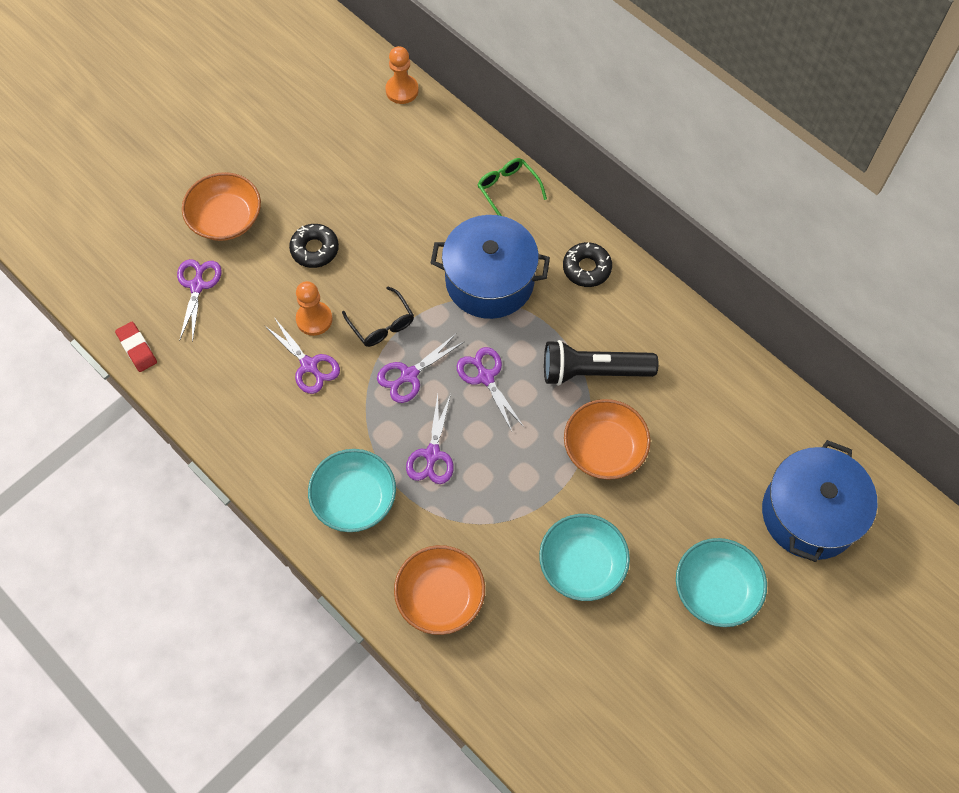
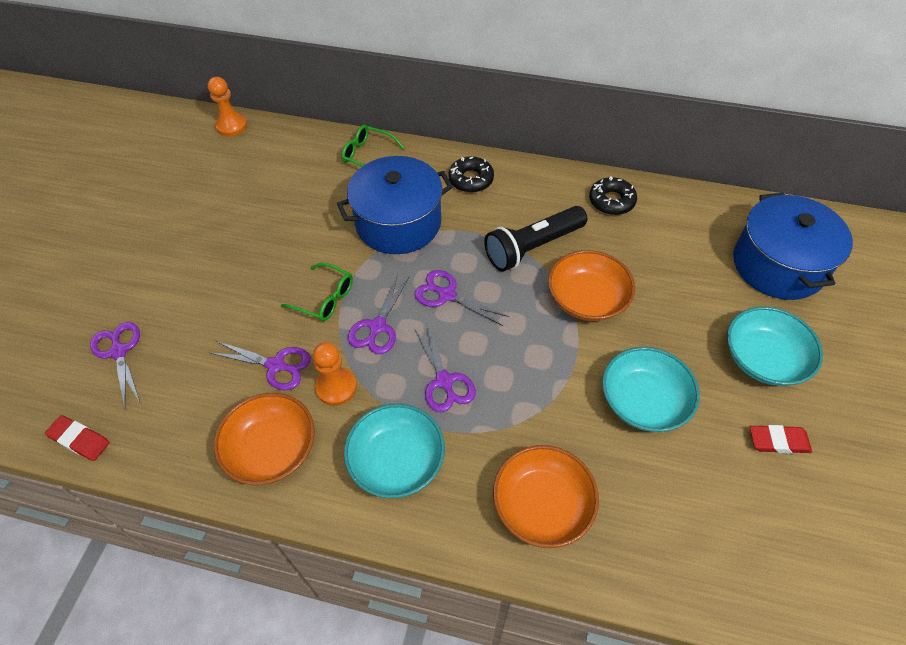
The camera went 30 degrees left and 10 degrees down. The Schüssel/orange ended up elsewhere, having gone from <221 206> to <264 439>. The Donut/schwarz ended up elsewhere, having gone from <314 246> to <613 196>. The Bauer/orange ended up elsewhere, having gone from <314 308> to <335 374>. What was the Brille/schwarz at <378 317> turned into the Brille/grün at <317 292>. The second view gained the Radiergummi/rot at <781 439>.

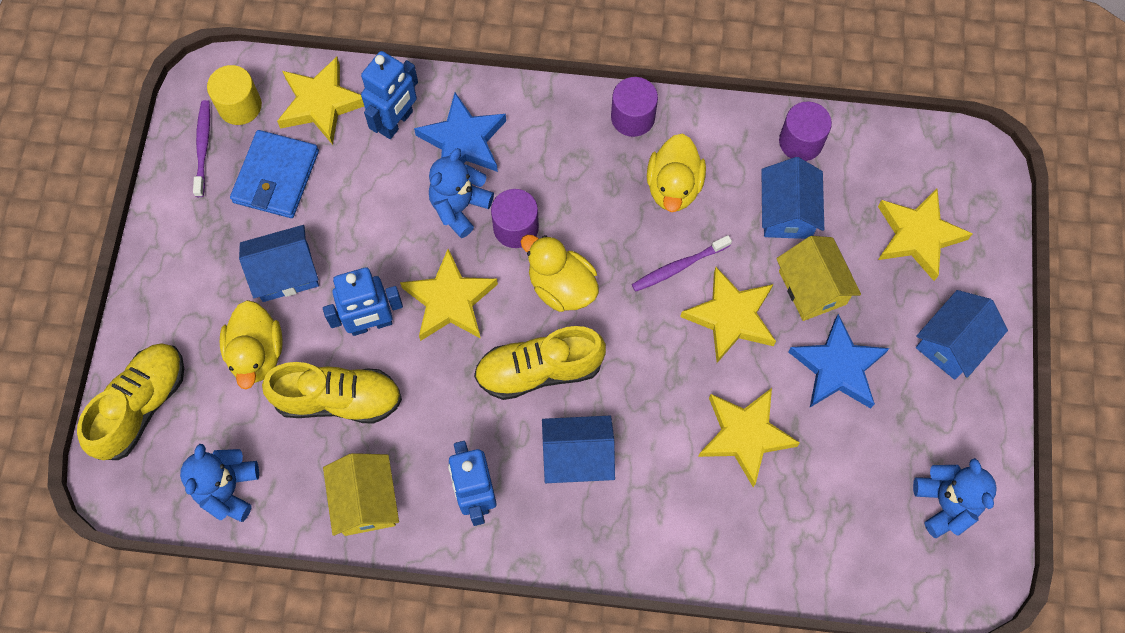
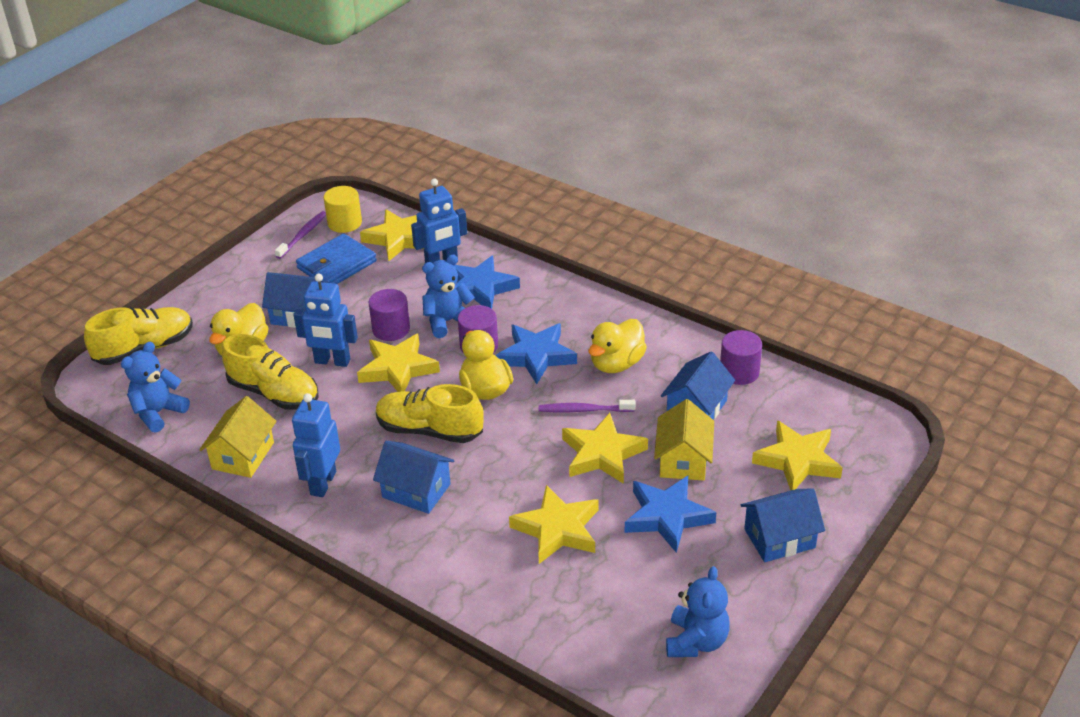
The camera went 30 degrees right and 30 degrees down. The Vollzylinder/lila ended up elsewhere, having gone from <634 107> to <389 315>. The second view gained the Stern/blau at <536 353>.

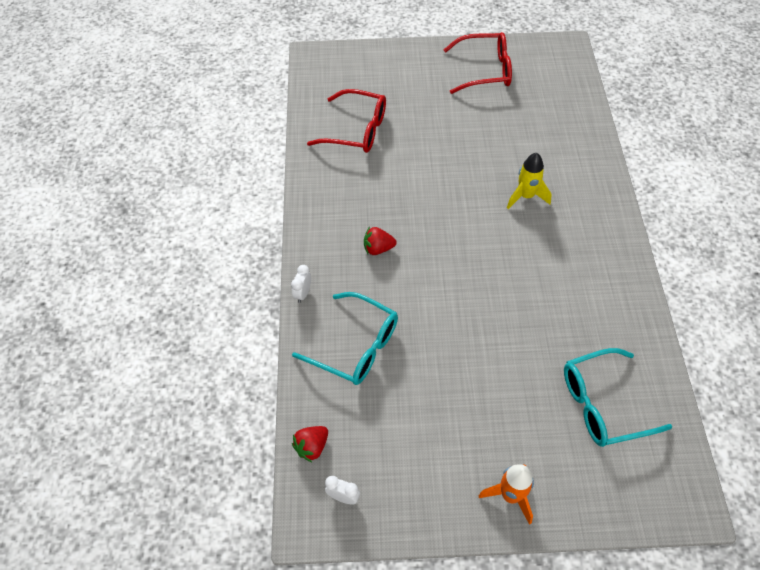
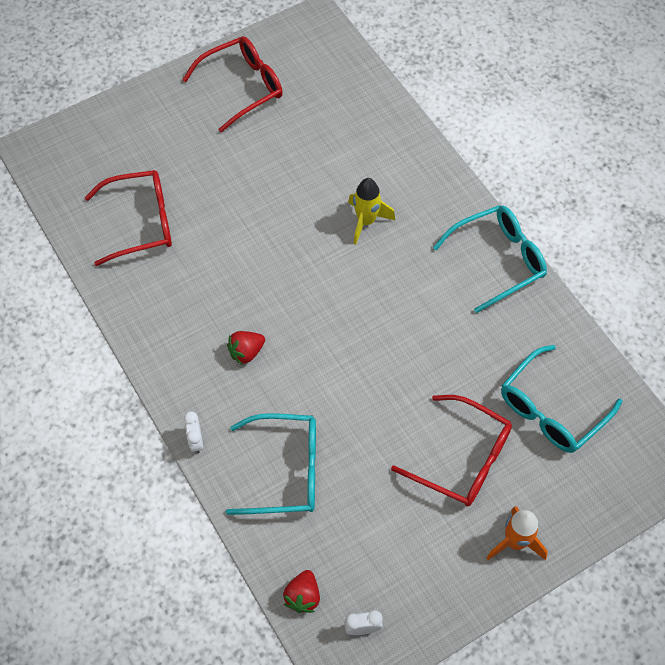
The camera went 30 degrees left and 5 degrees up. The second view gained the Brille/rot at <451 450>. The second view gained the Brille/türkis at <490 259>.

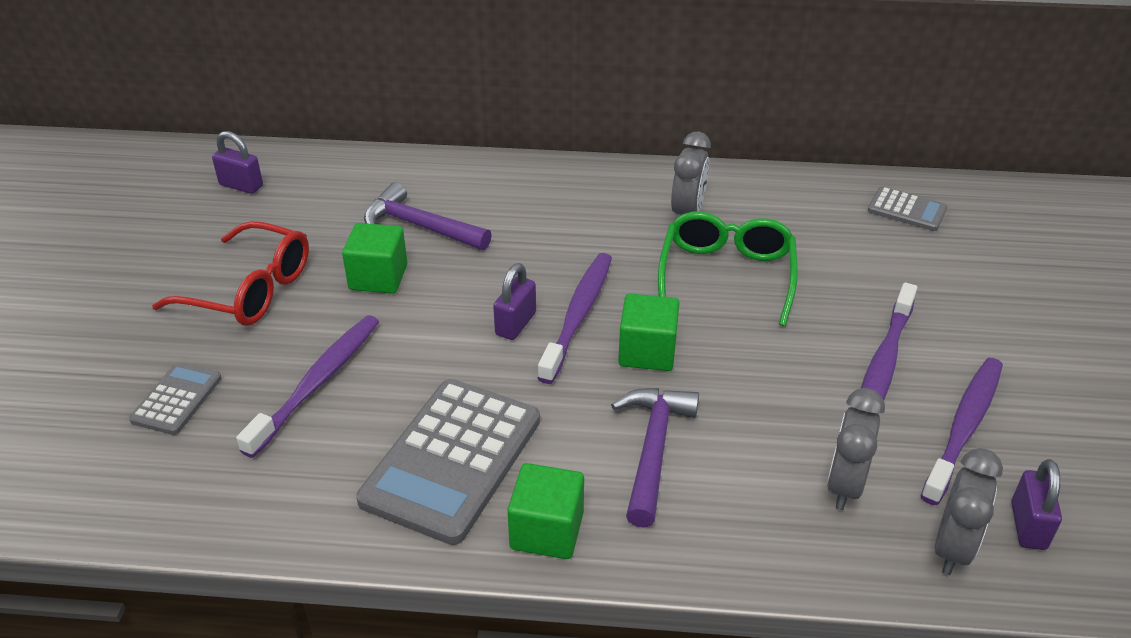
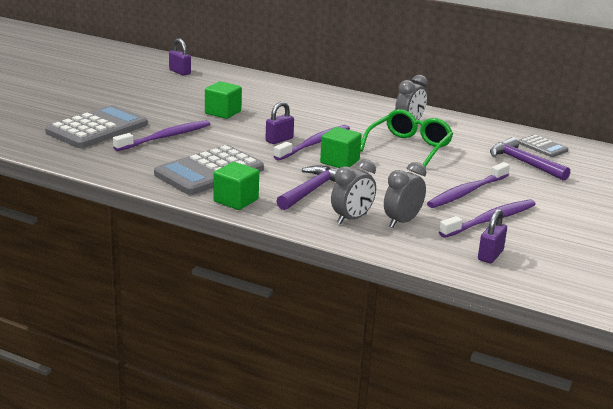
The camera went 20 degrees right and 15 degrees down. The size of the Taschenrechner/grau at <175 398> changed by a factor of 2.01. The second view lost the Brille/rot at <230 273>. The Hammer/lila ended up elsewhere, having gone from <428 216> to <530 159>. The Wecker/grau ended up elsewhere, having gone from <969 511> to <353 191>.

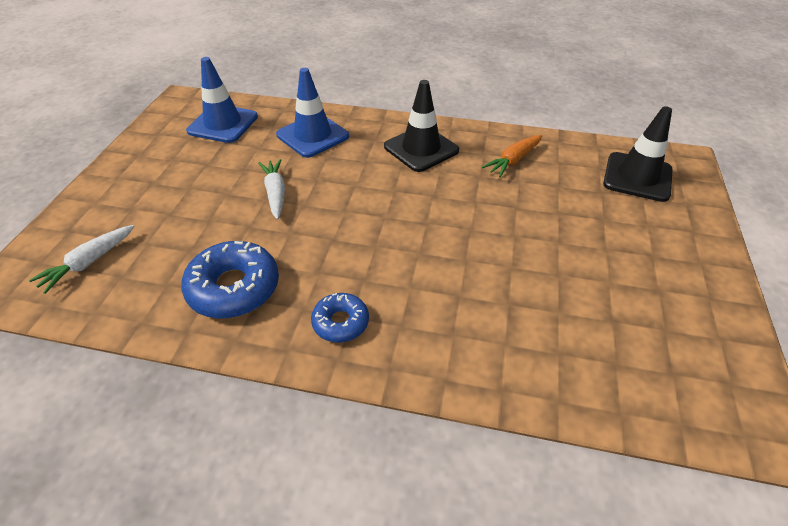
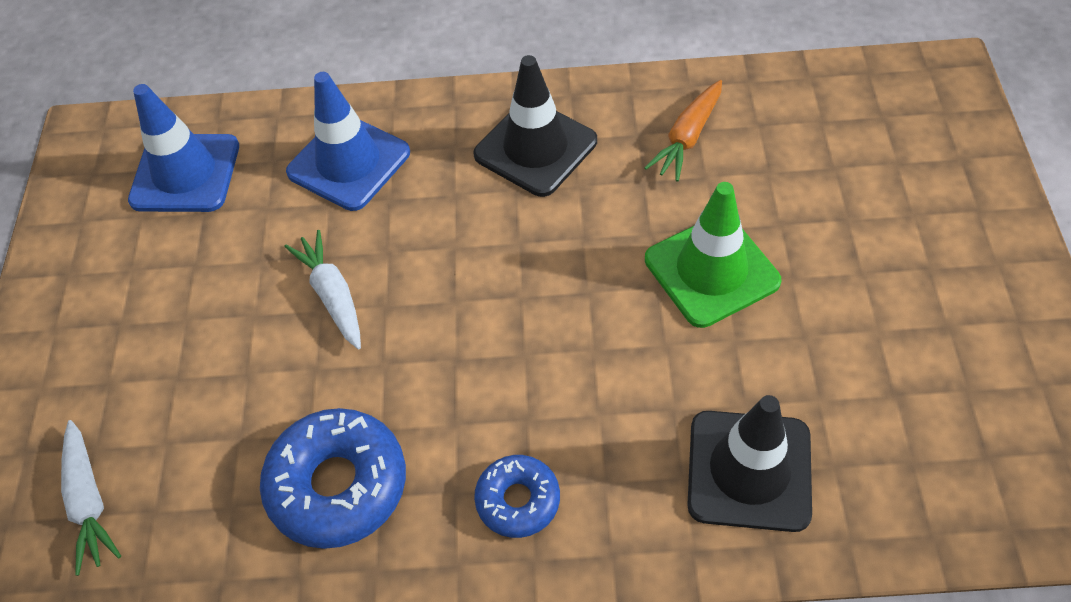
The camera went 10 degrees left and 10 degrees up. The Karotte/weiß at <82 259> ended up facing another way, 45 degrees counterclockwise from before. The Leitkegel/schwarz ended up elsewhere, having gone from <638 154> to <749 463>. The second view gained the Leitkegel/grün at <713 255>.

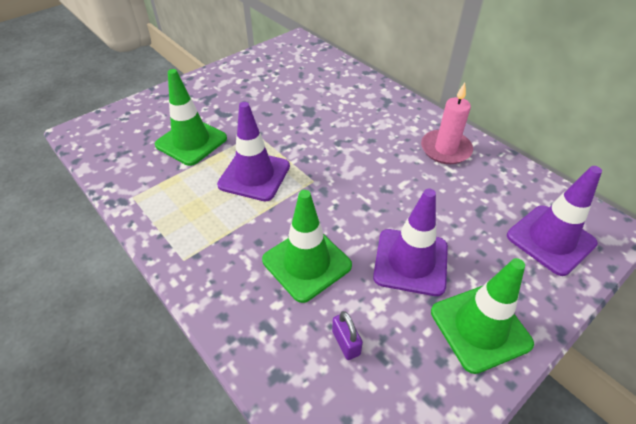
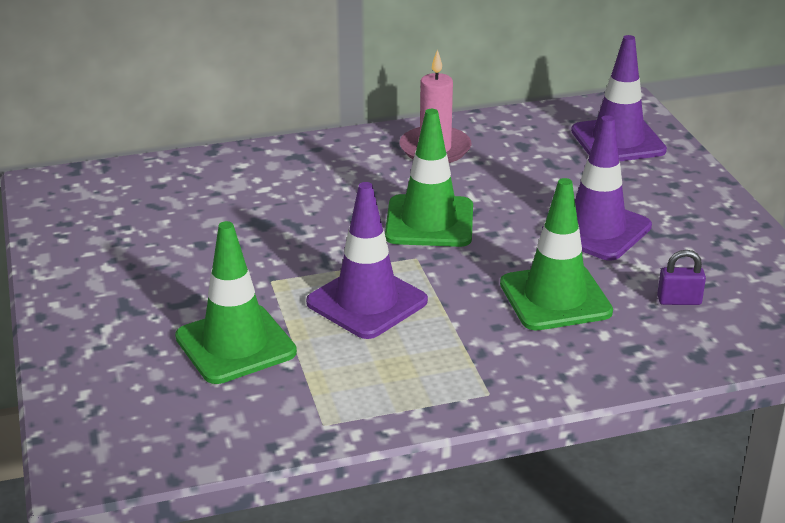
The camera went 65 degrees left and 15 degrees down. The Leitkegel/grün ended up elsewhere, having gone from <482 316> to <429 178>.

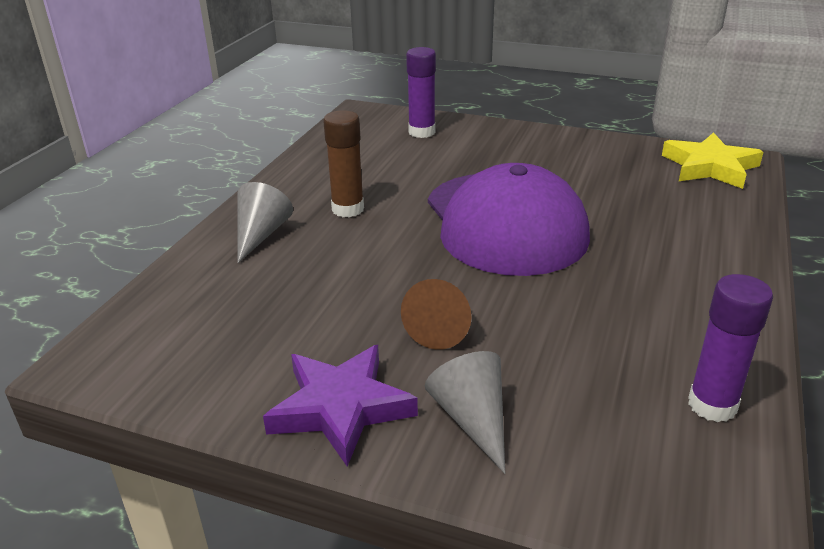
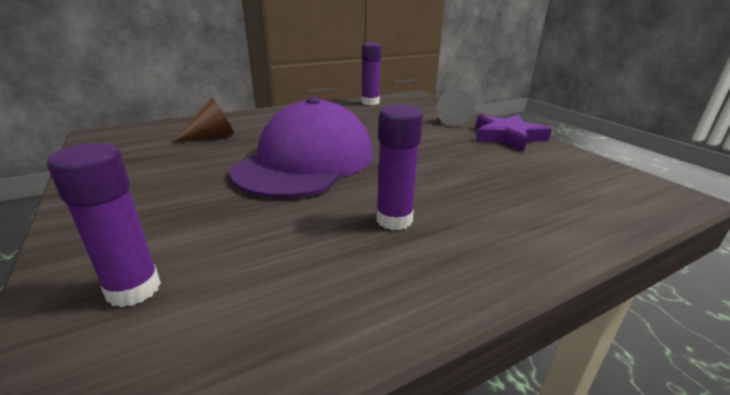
The camera went 140 degrees left and 5 degrees down. The second view lost the Kegel/grau at <265 222>. What was the Klebestift/braun at <343 163> turned into the Klebestift/lila at <399 167>. The Kegel/braun ended up elsewhere, having gone from <436 314> to <203 119>. The second view lost the Stern/gelb at <712 160>.

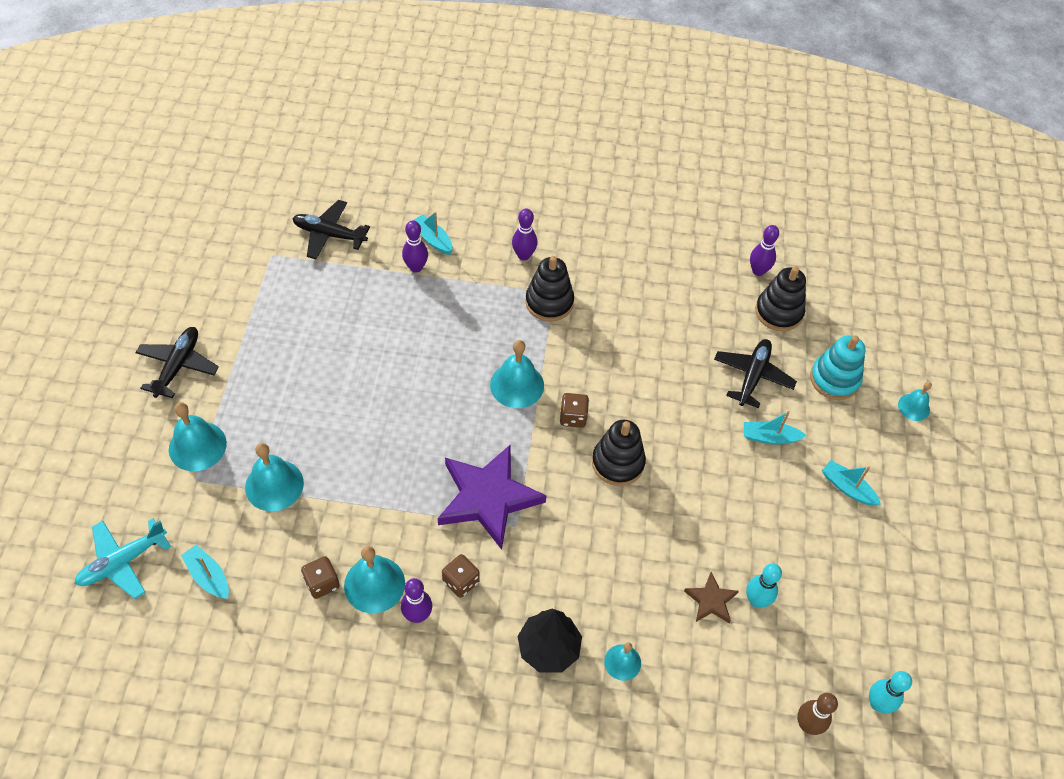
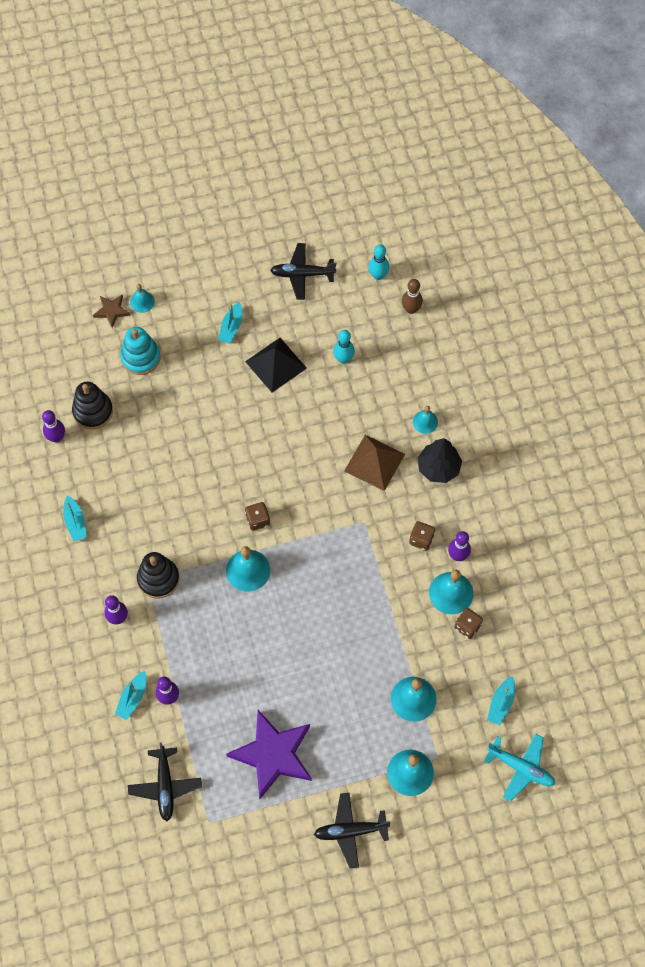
The camera went 110 degrees left and 10 degrees up. The Stern/lila ended up elsewhere, having gone from <492 497> to <269 754>. The second view lost the Stapelspielzeug/schwarz at <619 453>. The Stern/braun ended up elsewhere, having gone from <711 597> to <112 311>. The Flugzeug/schwarz ended up elsewhere, having gone from <755 373> to <303 271>. The Boot/türkis ended up elsewhere, having gone from <775 427> to <74 518>. The second view gained the Pyramide/schwarz at <276 365>. The second view gained the Pyramide/braun at <374 463>.

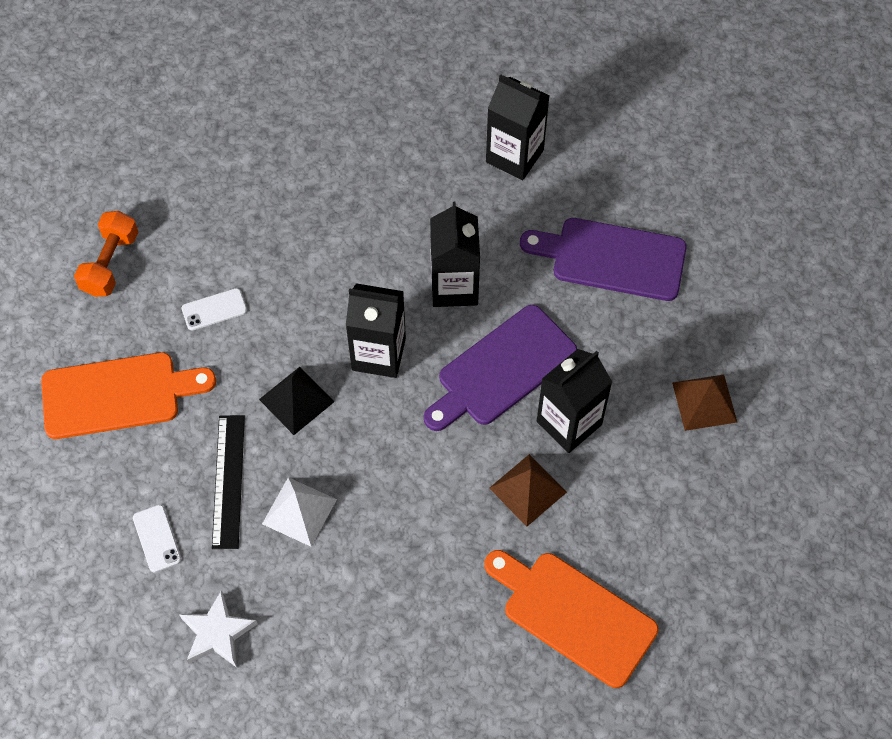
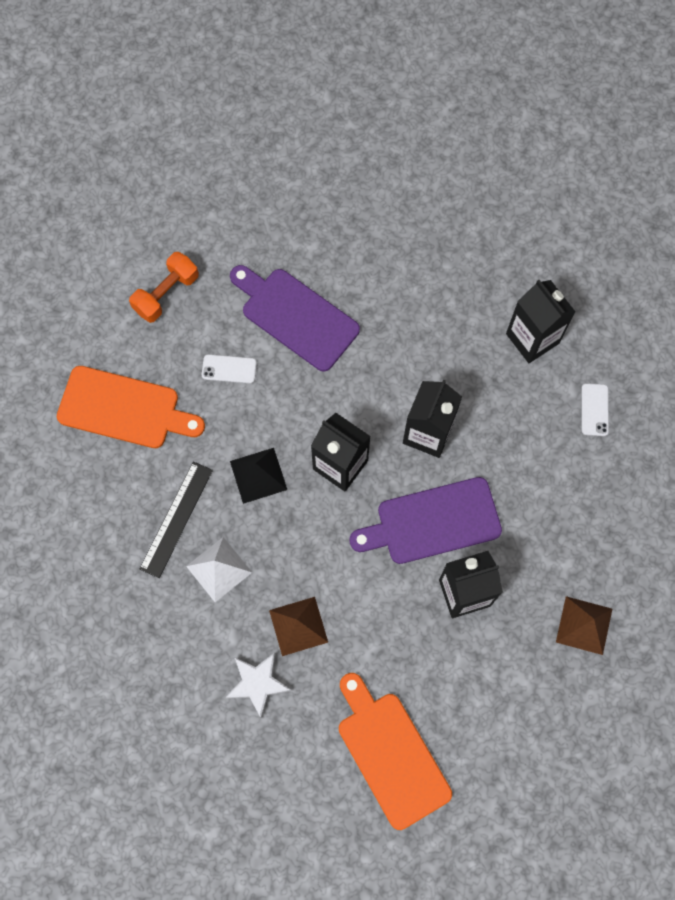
The camera went 25 degrees right and 10 degrees up. The Handy/weiß ended up elsewhere, having gone from <157 539> to <595 409>. The Stern/weiß ended up elsewhere, having gone from <218 629> to <258 685>. The Pyramide/braun ended up elsewhere, having gone from <528 490> to <298 626>. The Schneidebrett/lila ended up elsewhere, having gone from <603 259> to <295 318>.

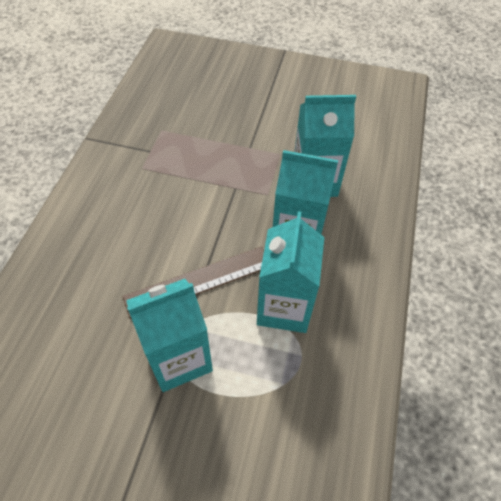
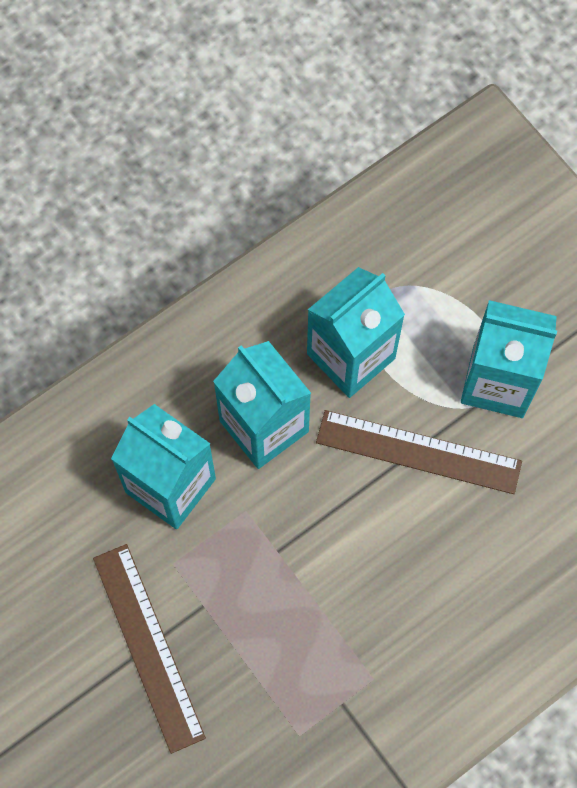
The camera went 140 degrees left and 15 degrees up. The second view gained the Lineal/braun at <149 649>.

